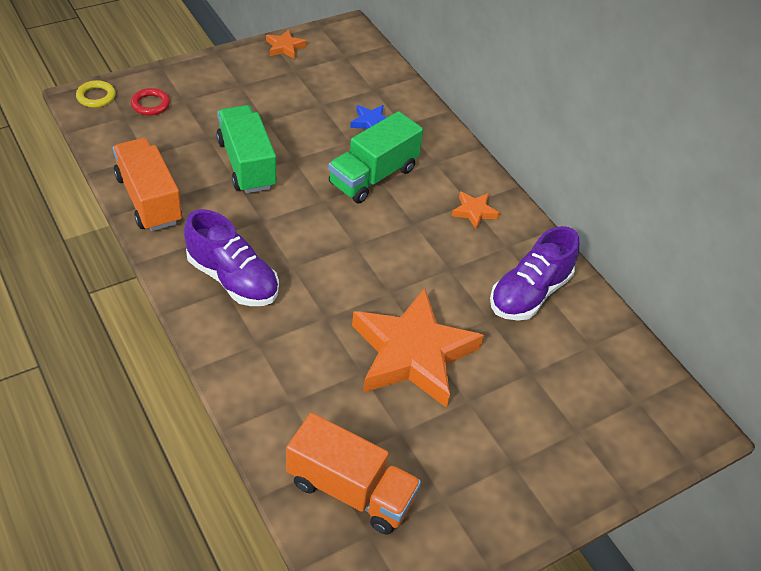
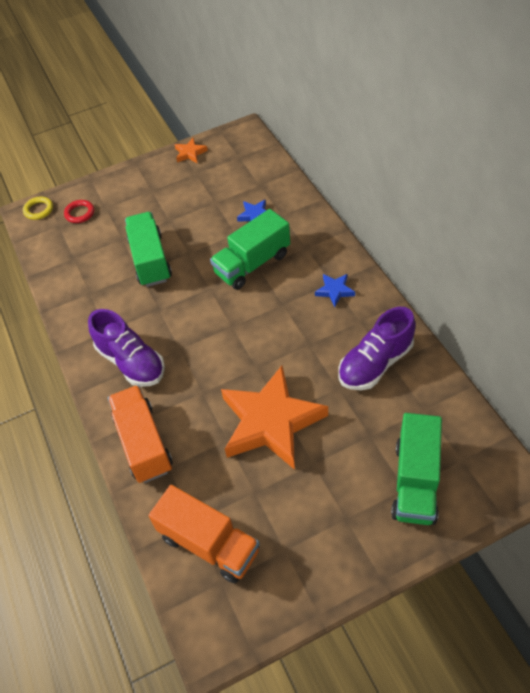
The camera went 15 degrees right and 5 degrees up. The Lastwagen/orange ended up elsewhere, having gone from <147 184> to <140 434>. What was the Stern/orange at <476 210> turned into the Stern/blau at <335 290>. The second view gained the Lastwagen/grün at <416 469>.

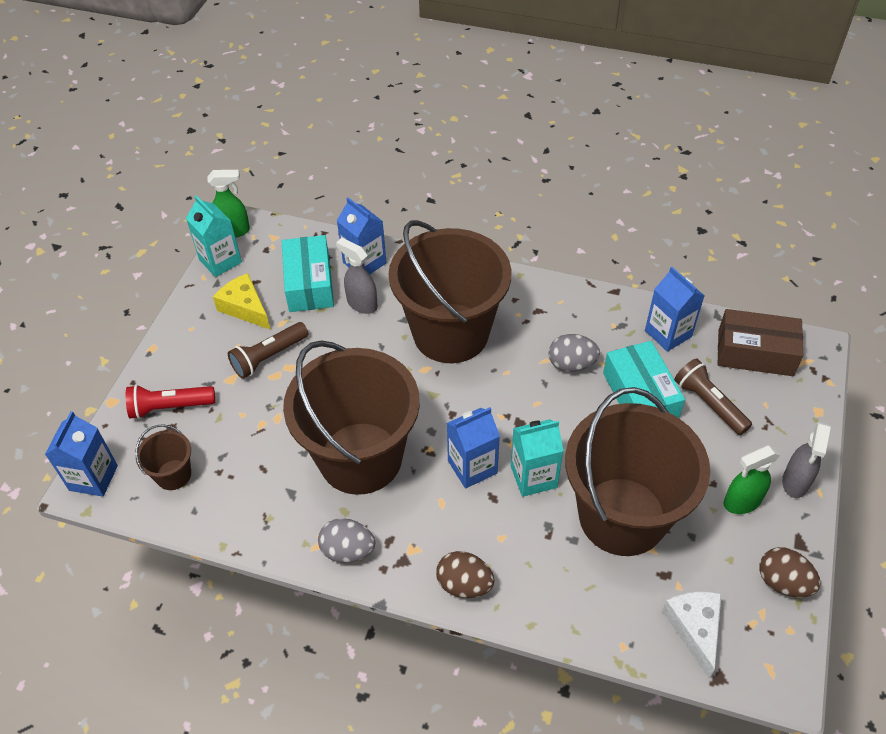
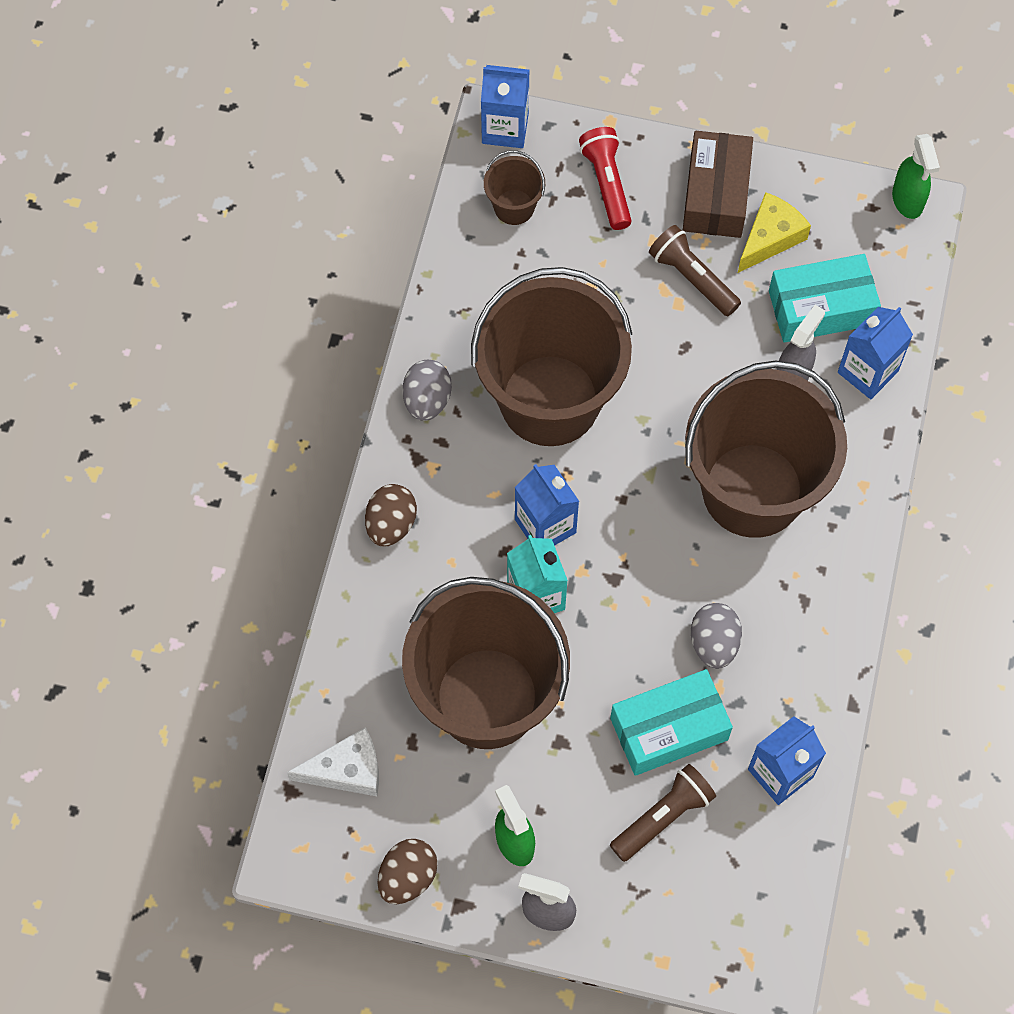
The camera went 85 degrees right and 15 degrees up. The second view lost the Getränkekarton/türkis at <214 236>. The Schachtel/braun ended up elsewhere, having gone from <760 342> to <718 184>.

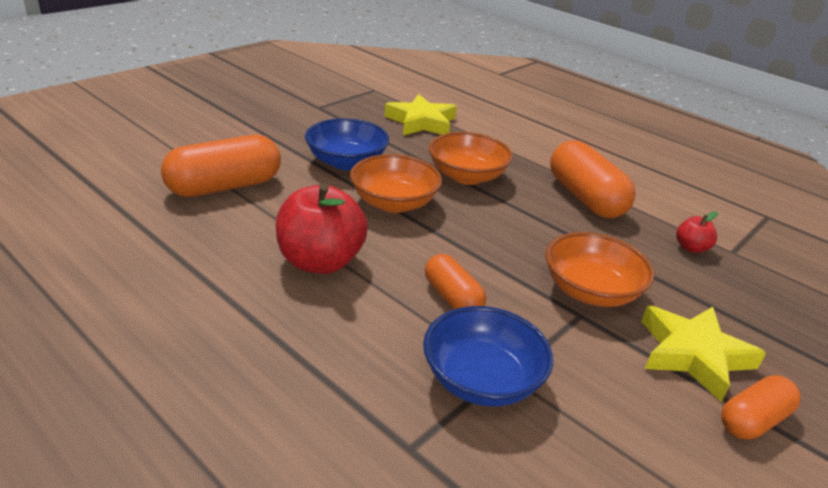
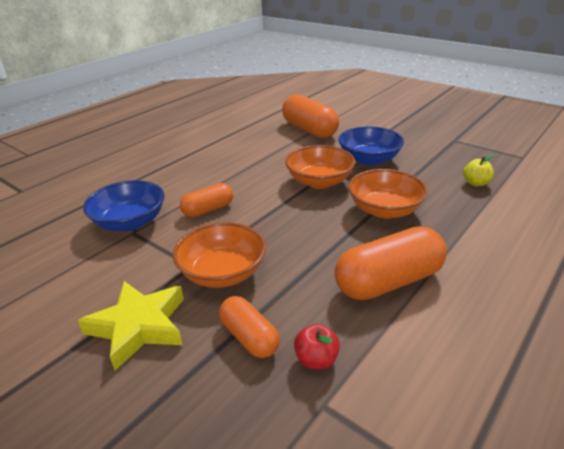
The camera went 90 degrees right and 0 degrees up. The second view lost the Apfel/rot at <322 228>. Where the Stern/gelb stood at <420 114>, the Apfel/gelb came to stand at <478 170>. The Kapsel/orange ended up elsewhere, having gone from <761 407> to <249 327>.

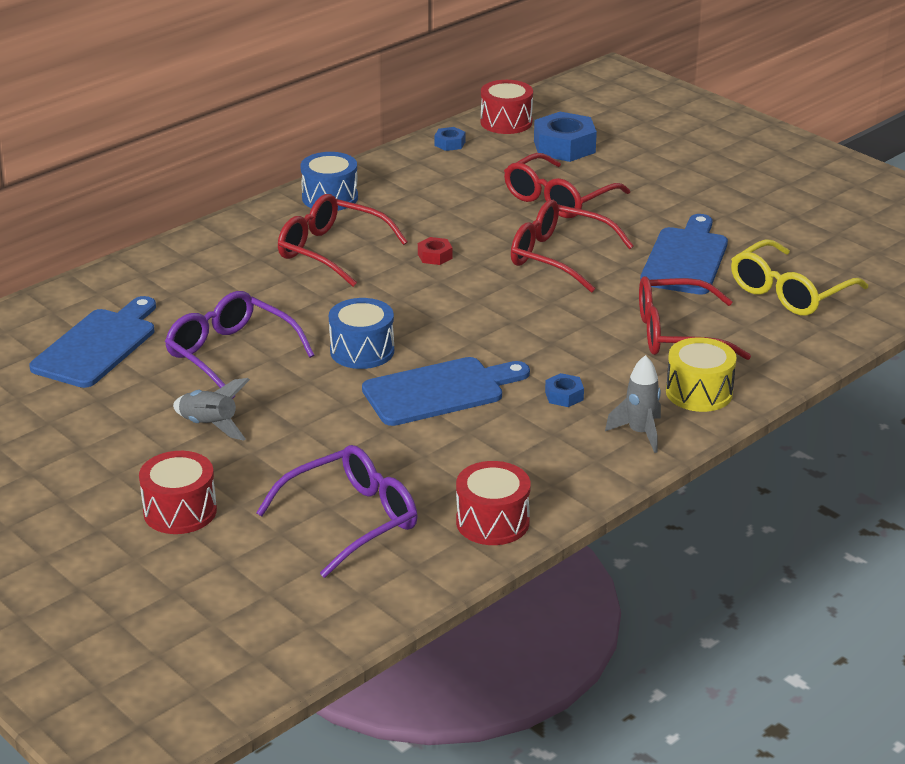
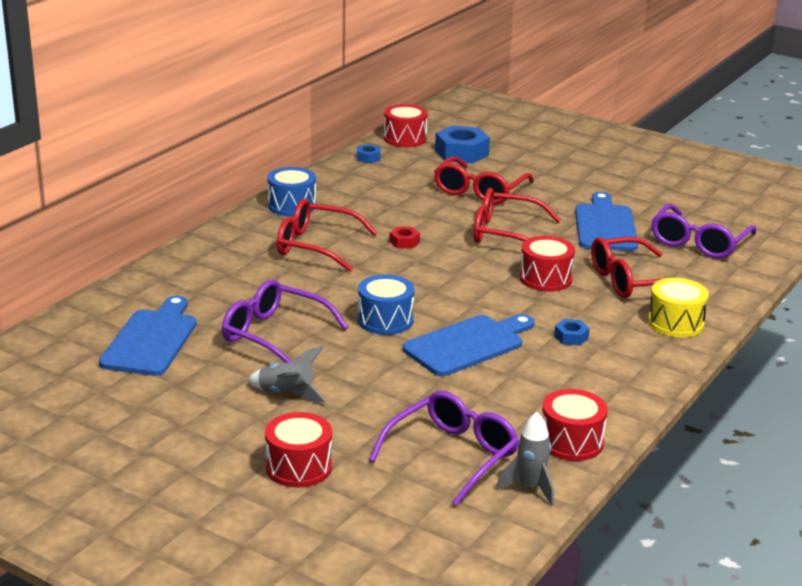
The camera went 15 degrees left and 5 degrees down. The Rakete/grau ended up elsewhere, having gone from <633 404> to <525 459>. What was the Brille/gelb at <799 277> turned into the Brille/lila at <703 231>. The second view gained the Trommel/rot at <547 264>.

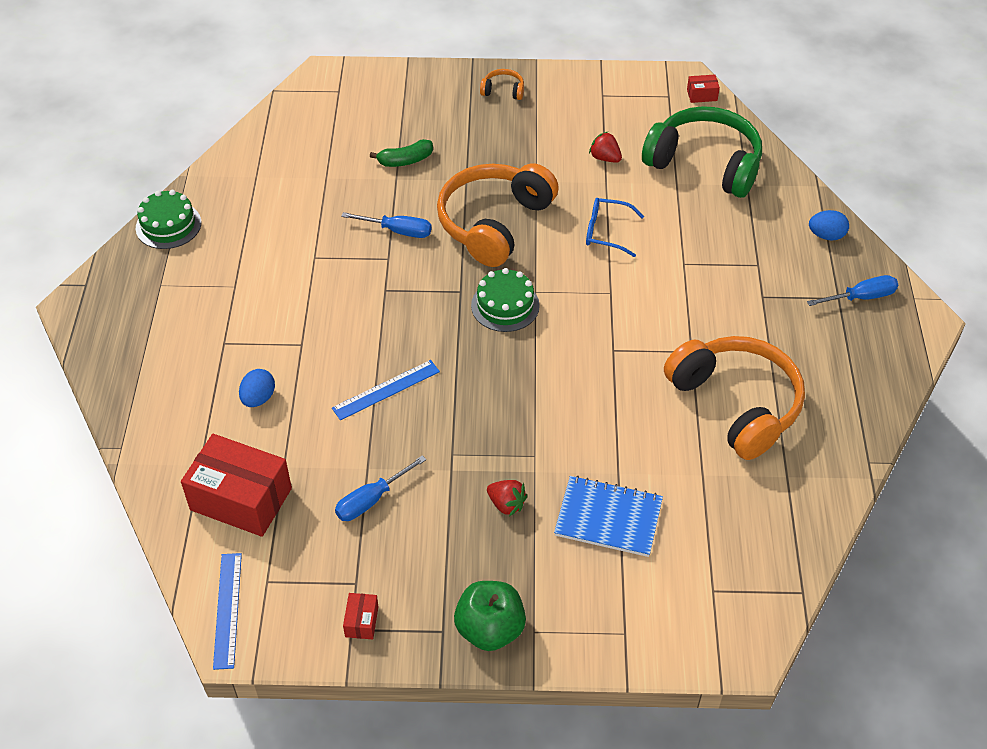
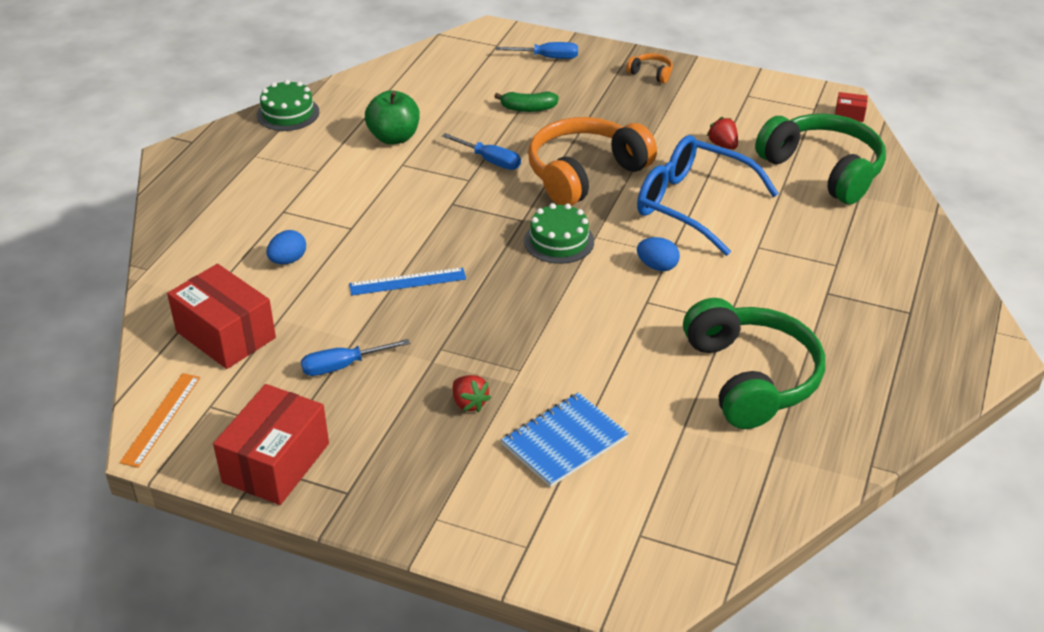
The camera went 20 degrees right and 10 degrees down. What was the Lineal/blau at <227 611> turned into the Lineal/orange at <160 420>. The size of the Schachtel/rot at <361 616> changed by a factor of 2.35. The Apfel/grün ended up elsewhere, having gone from <490 616> to <392 117>. The Notizbuch/blau at <608 516> ended up facing another way, 75 degrees counterclockwise from before. The size of the Brille/blau at <615 227> changed by a factor of 1.94. What was the Kopfhörer/orange at <734 398> turned into the Kopfhörer/grün at <754 363>. The Schraubenzieher/blau ended up elsewhere, having gone from <852 290> to <537 50>. The Ei/blau ended up elsewhere, having gone from <829 225> to <658 254>.

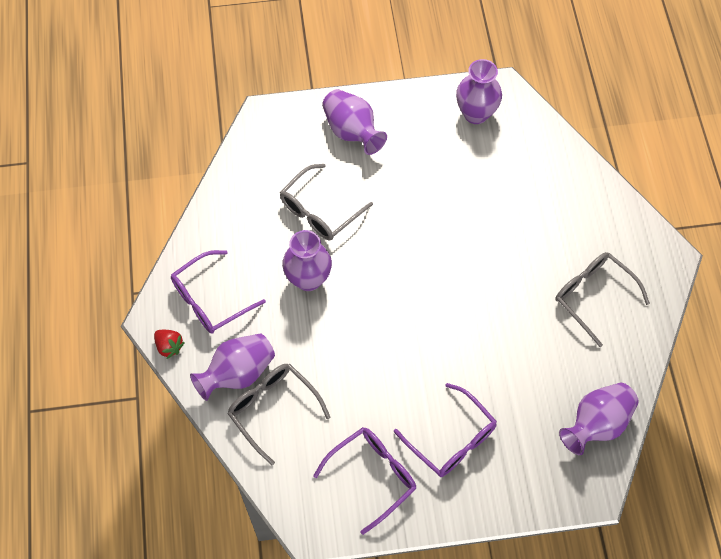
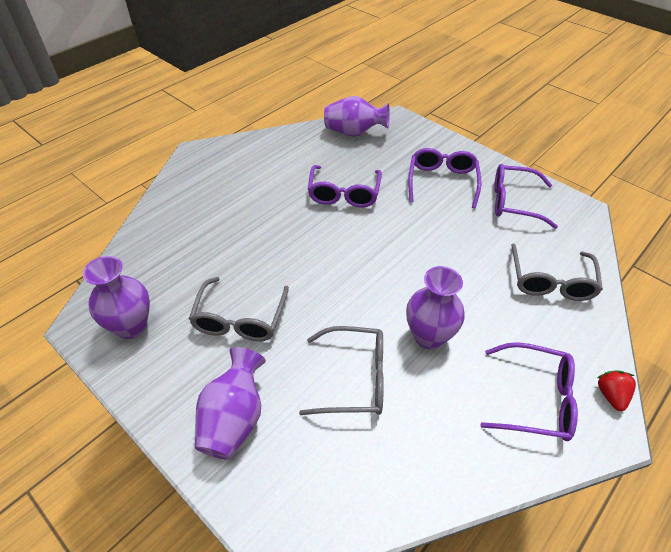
The camera went 130 degrees left and 15 degrees down. The second view lost the Vase/lila at <232 367>. The Brille/grau ended up elsewhere, having gone from <602 299> to <239 309>. The second view gained the Brille/lila at <345 186>.

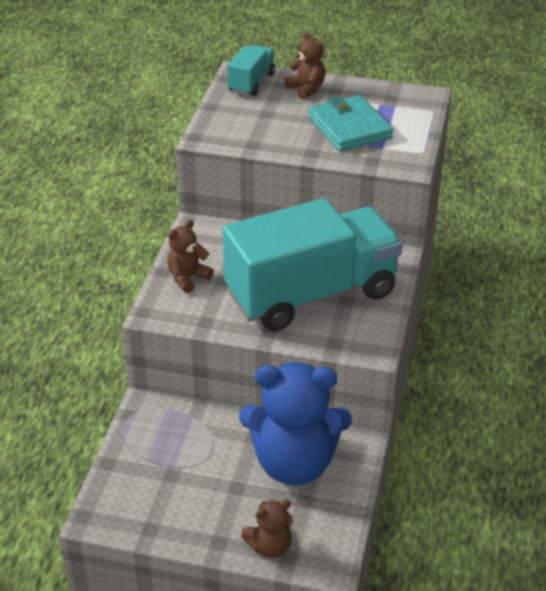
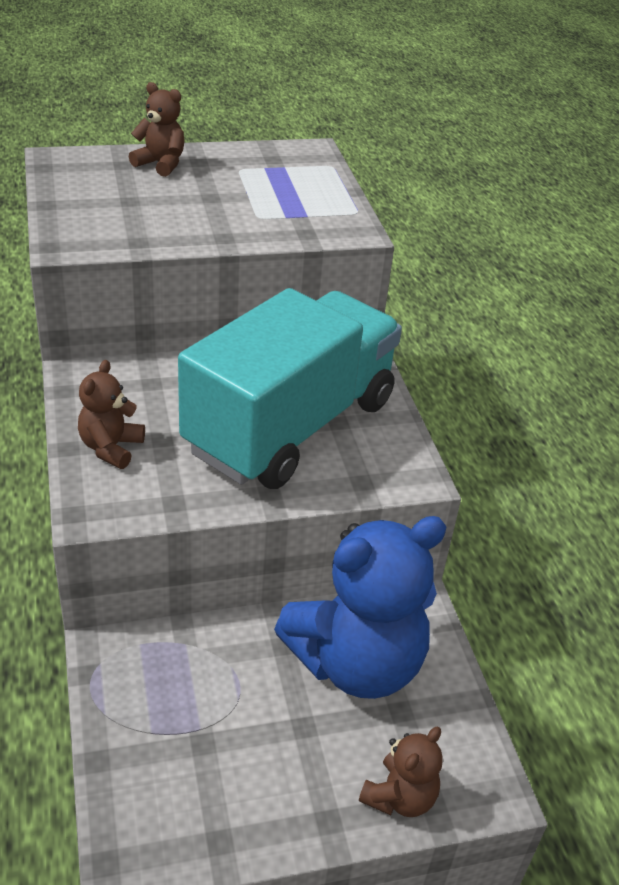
The camera went 30 degrees left and 0 degrees up. The second view lost the Lastwagen/türkis at <251 70>. The second view lost the Geldbörse/türkis at <351 123>.

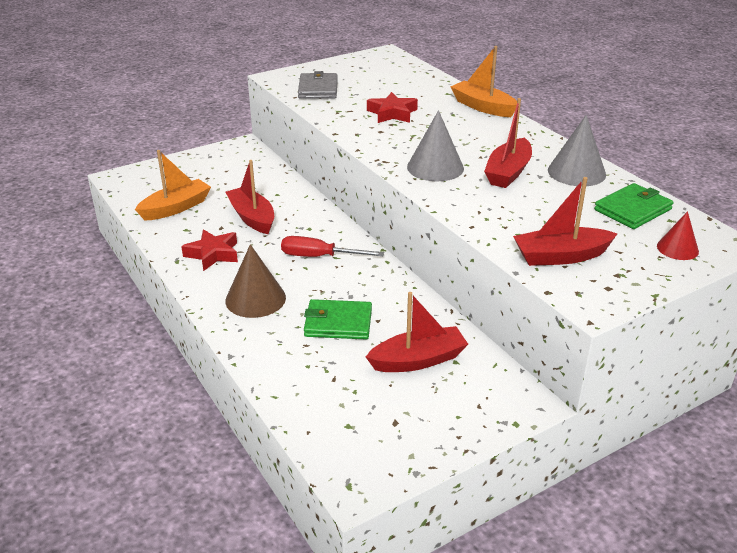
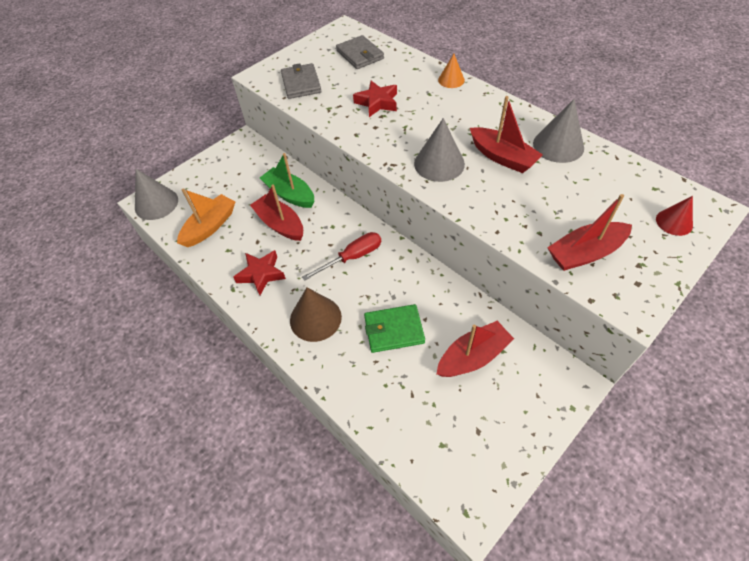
The camera went 10 degrees left and 20 degrees up. The Schraubenzieher/rot at <332 246> ended up facing another way, 150 degrees clockwise from before. Where the Boot/orange stood at <483 81>, the Kegel/orange came to stand at <451 71>. The Boot/rot at <508 143> ended up facing another way, 60 degrees counterclockwise from before. The second view lost the Geldbörse/grün at <634 206>. The second view gained the Kegel/grau at <156 194>. The second view gained the Boot/grün at <287 180>. The second view gained the Geldbörse/grau at <360 52>.

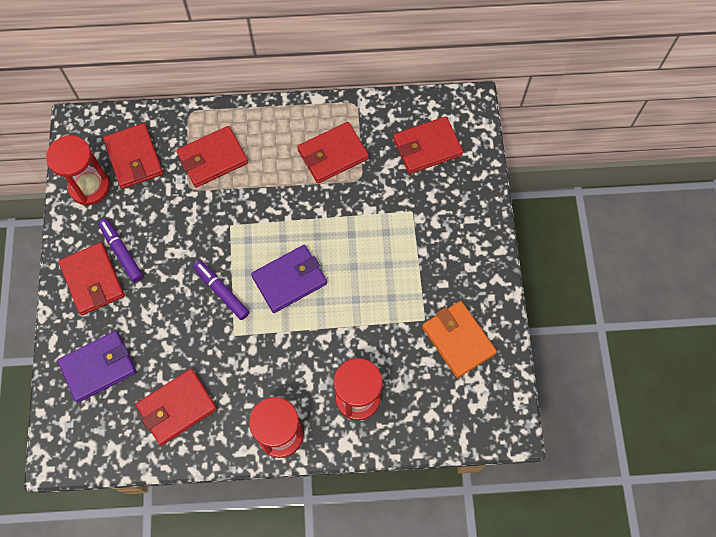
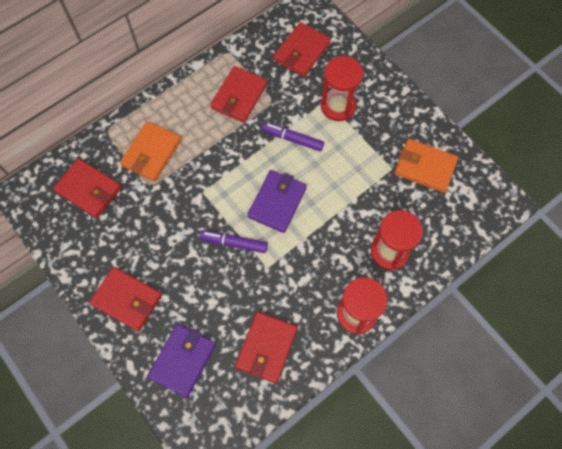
The camera went 35 degrees left and 0 degrees up. The Sanduhr/rot ended up elsewhere, having gone from <78 170> to <342 88>. The Filzstift/lila ended up elsewhere, having gone from <120 250> to <293 136>. What was the Geldbörse/rot at <212 157> turned into the Geldbörse/orange at <150 151>.

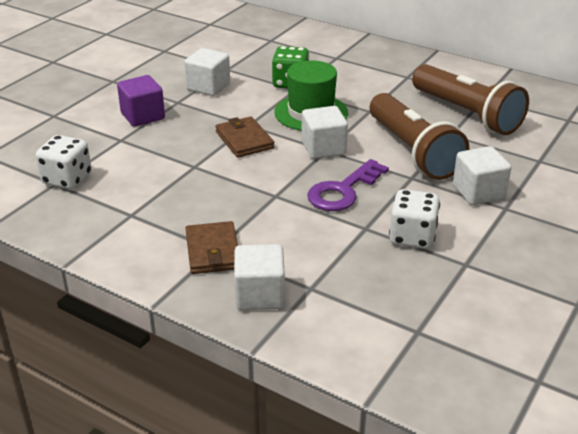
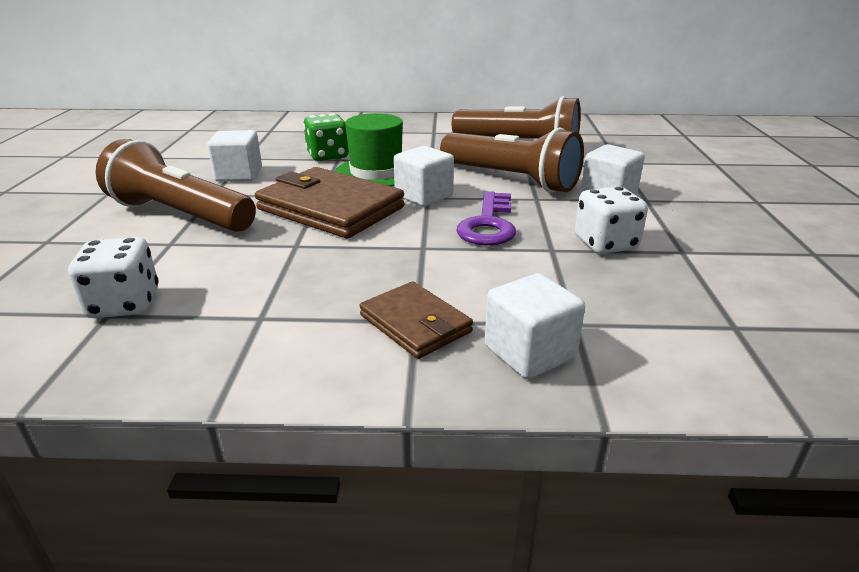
The camera went 30 degrees left and 5 degrees down. Where the Kubus/lila stood at <141 101>, the Taschenlampe/braun came to stand at <176 185>. The size of the Geldbörse/braun at <244 137> changed by a factor of 1.77.

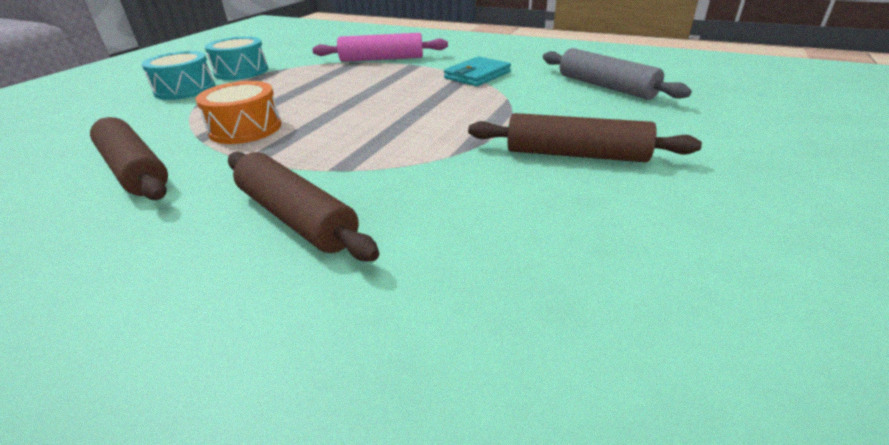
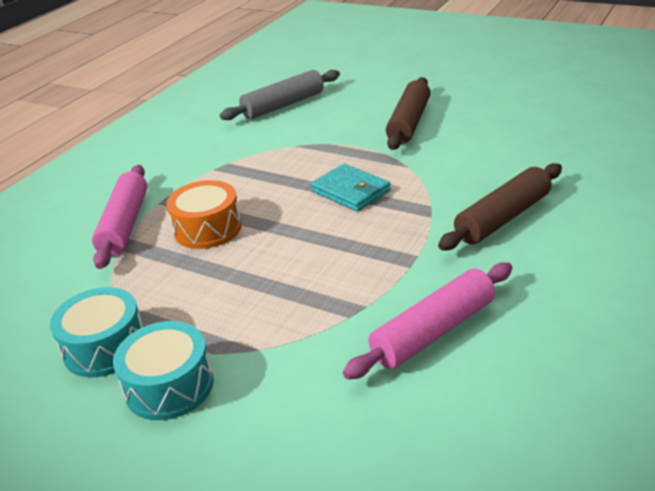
The camera went 85 degrees left and 0 degrees up. What was the Nudelholz/braun at <129 158> turned into the Nudelholz/rosa at <427 321>. The Trommel/orange ended up elsewhere, having gone from <238 112> to <204 214>. The Geldbörse/türkis ended up elsewhere, having gone from <477 71> to <351 188>.

